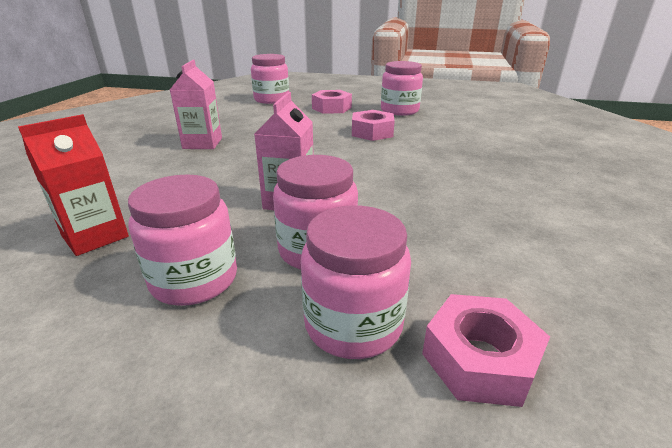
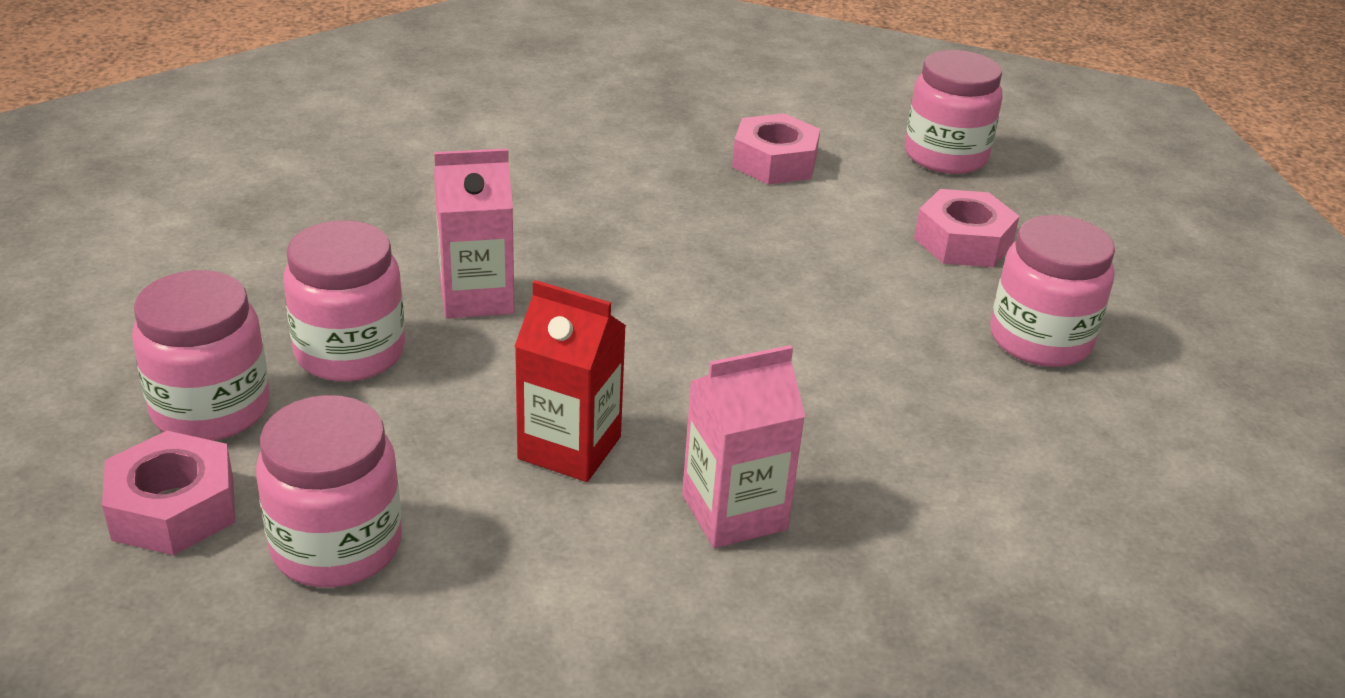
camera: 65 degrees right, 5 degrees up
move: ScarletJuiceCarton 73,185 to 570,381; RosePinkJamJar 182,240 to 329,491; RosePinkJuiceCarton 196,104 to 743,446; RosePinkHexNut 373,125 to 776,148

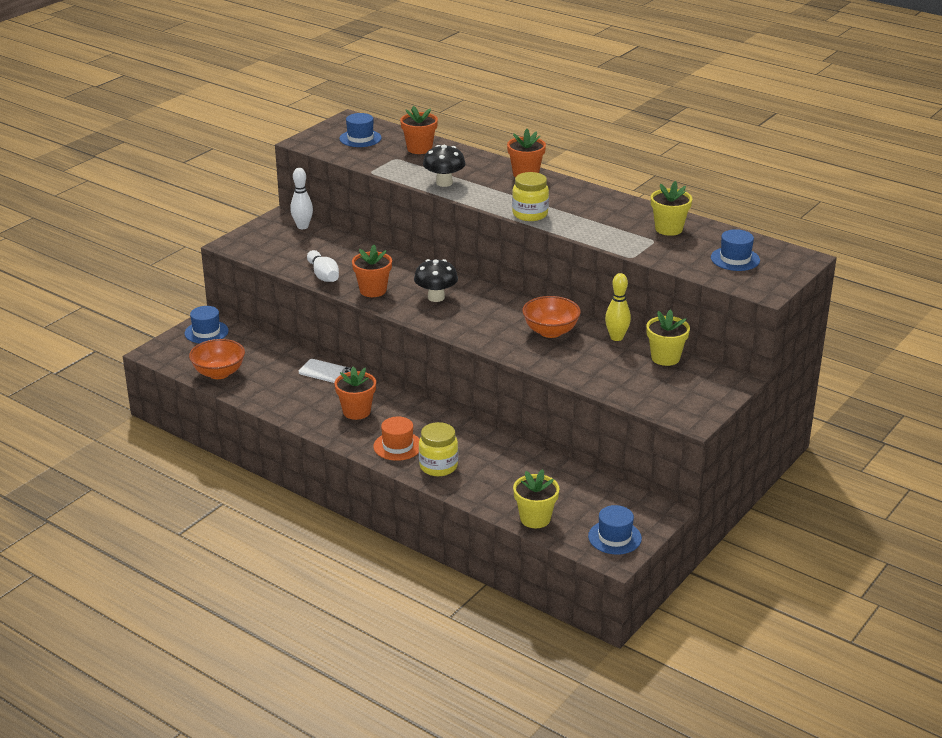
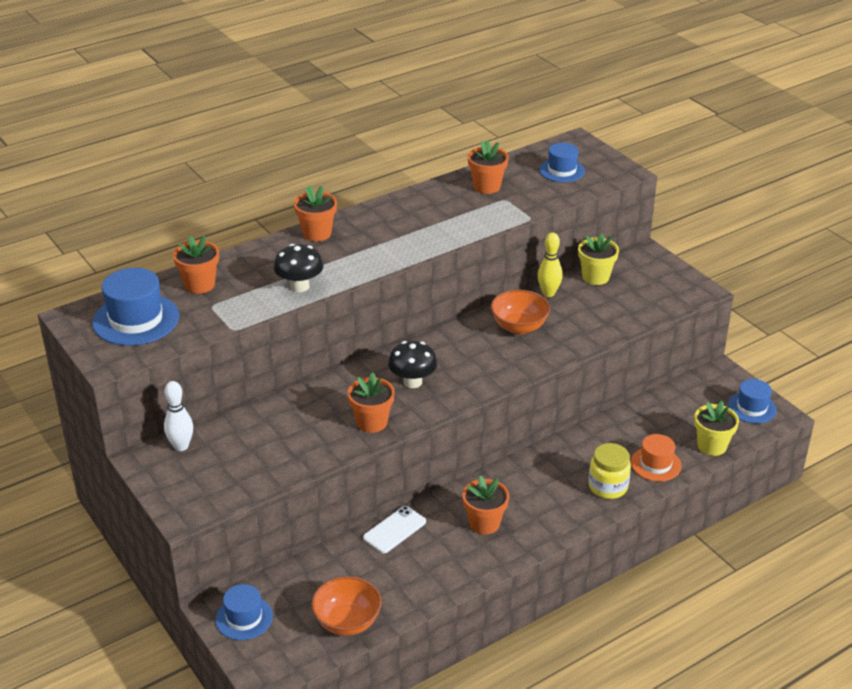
camera: 70 degrees left, 5 degrees up
delete: SnowWhiteTenpin 323,266; BrightYellowJamJar 530,196
move: BrightOrangeHat 396,439 to 656,458
recolor: BrightYellowPlantPot 671,208 to BrightOrangePlantPot 488,167
resize: BlueHat 360,130 = 135,307 x1.60

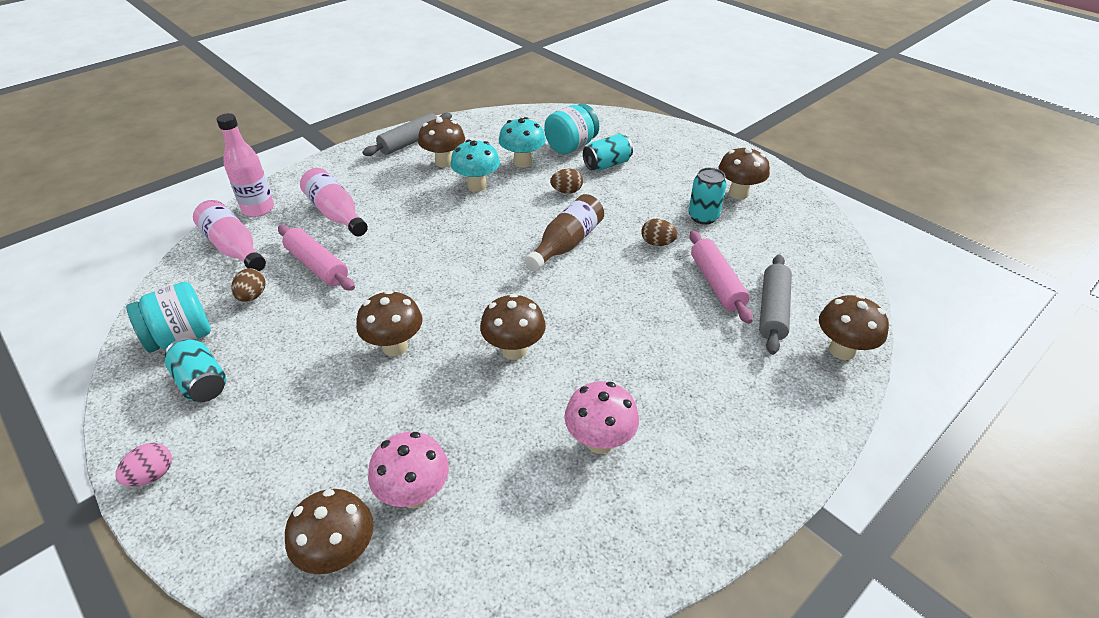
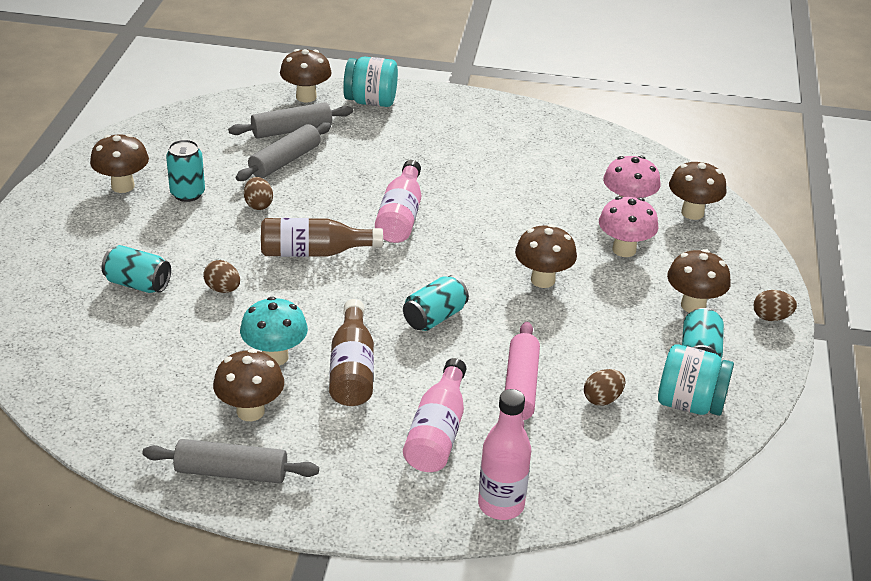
camera: 130 degrees left, 5 degrees down
delete: AquaToadstool 522,142
insert: BrownFlask 351,352; AquaCan 436,303
move: RosePinkFlask 229,235 to 398,201; BrownToadstool 513,327 to 699,281; AquaJamJar 571,129 to 370,82; RosePinkToadstool 601,417 to 628,226
recolor: RosePinkEggShape 143,465 to BrownEggShape 775,305; RosePinkDoughRoller 721,277 to AshGreyDoughRoller 283,151

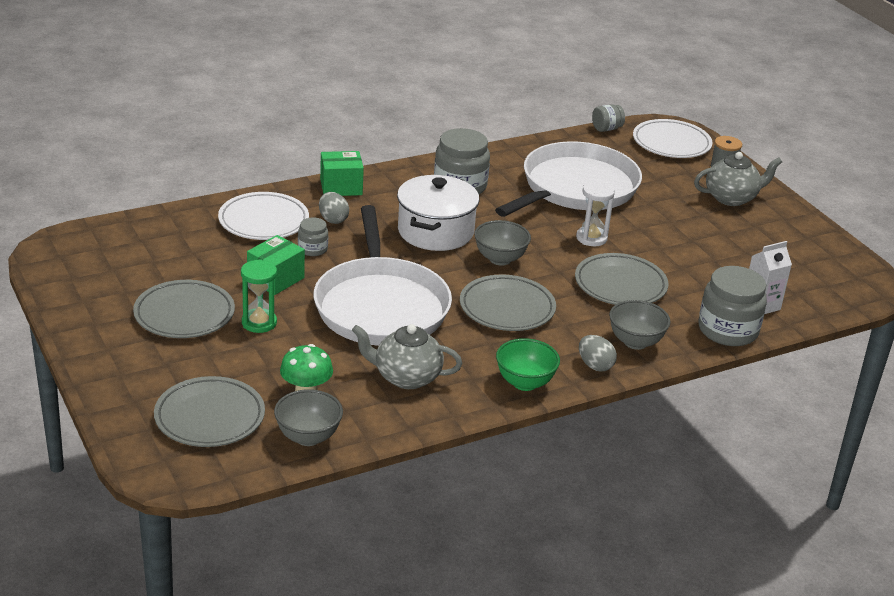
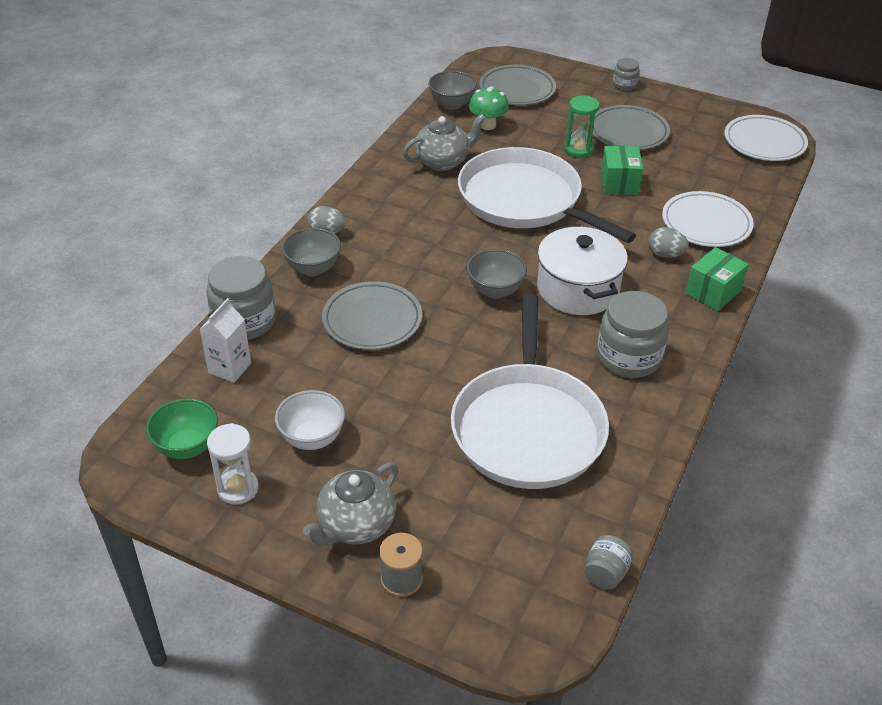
camera: 145 degrees right, 10 degrees up
delete: AshGreyFlatDish 508,303
insert: SnowWhiteBowl 310,420
move: AshGreyJamJar 313,236 to 626,74; GreenBowl 528,364 to 182,428; SnowWhiteSandTimer 595,213 to 233,464; SnowWhiteFlatDish 672,138 to 766,138

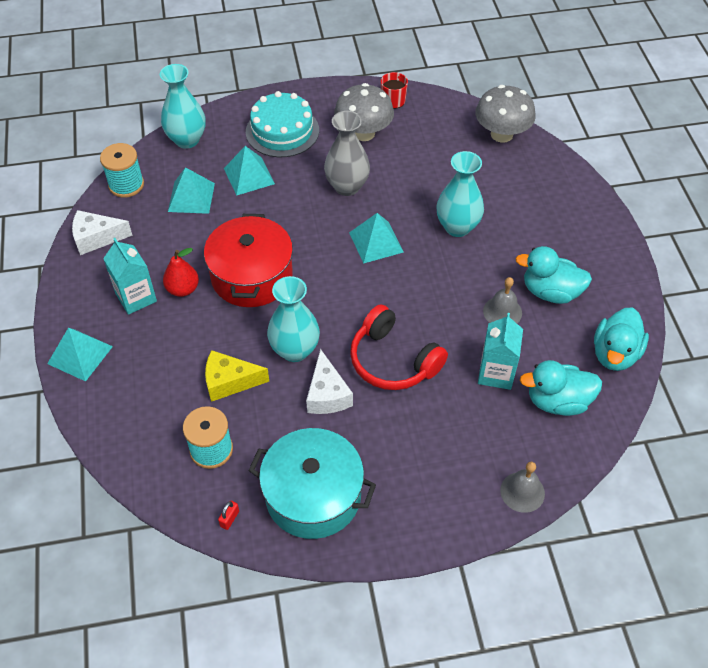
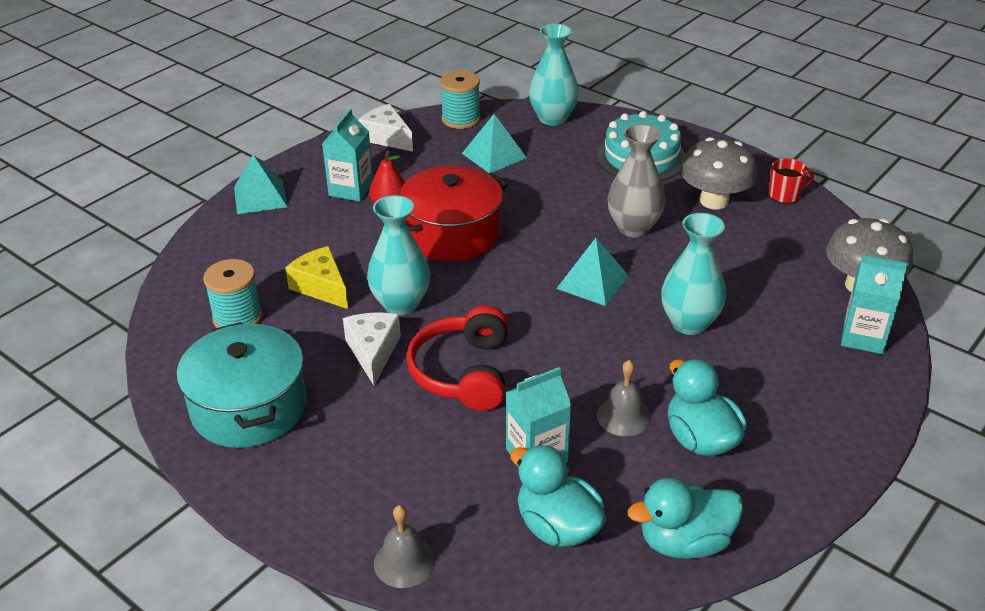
camera: 50 degrees right, 15 degrees down
delete: ScarletSmallLock 228,515; AquaSolidPyramid 249,171
insert: AquaJuiceCarton 874,304
rotate: SnowWhiteCheese 329,381 = 372,349 135 degrees clockwise

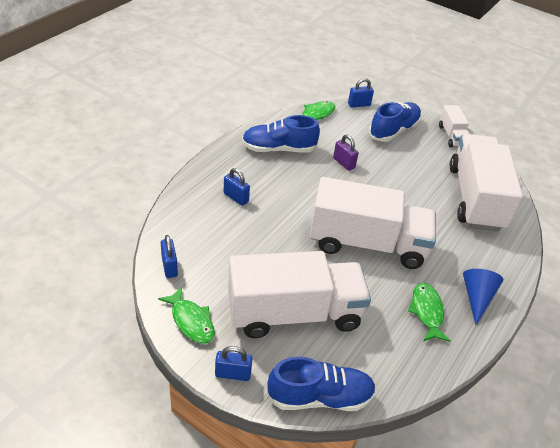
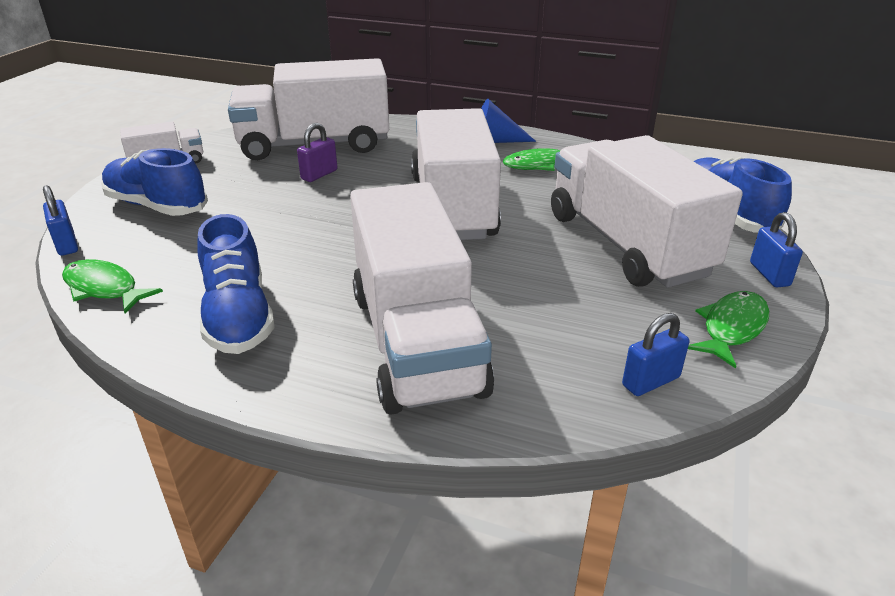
camera: 100 degrees left, 10 degrees down
move: RoyalPurpleSmallLock 346,153 to 317,152
replace: BlueSmallLock 237,187 to SnowWhiteLorry 422,298

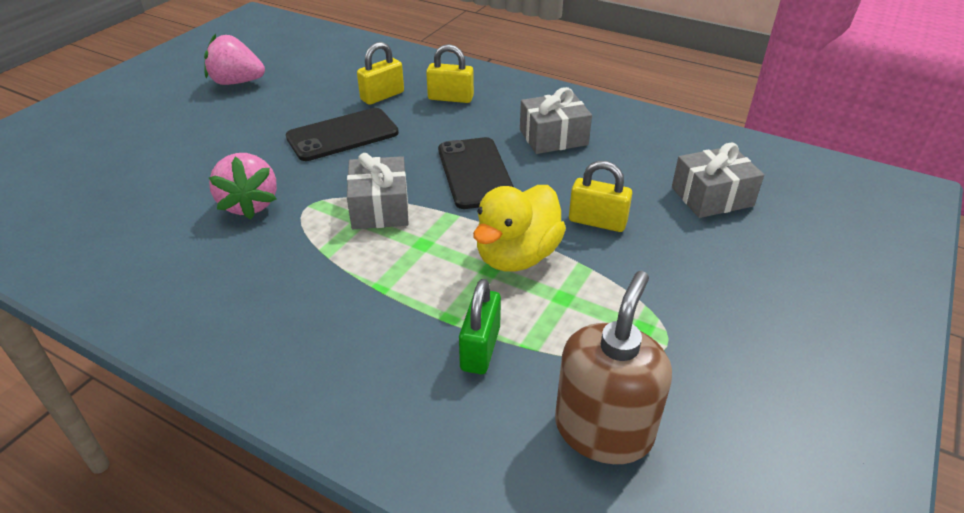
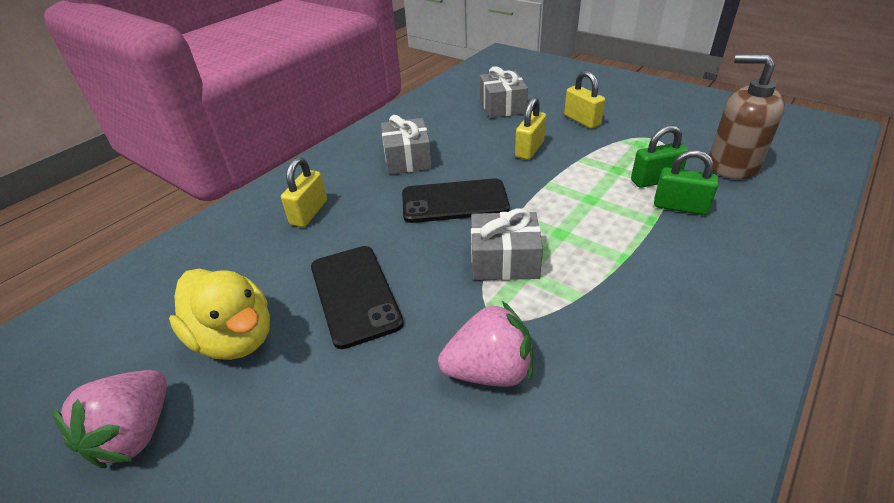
camera: 80 degrees left, 0 degrees up
insert: GreenSmallLock 659,156
move: BrightYellowSmallLock 380,73 to 584,99; BrightYellowToyDuck 519,228 to 219,314

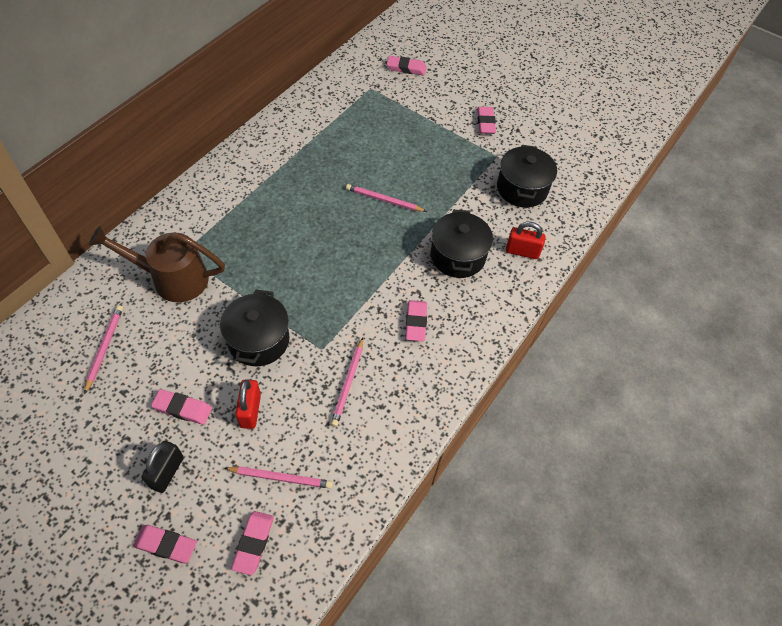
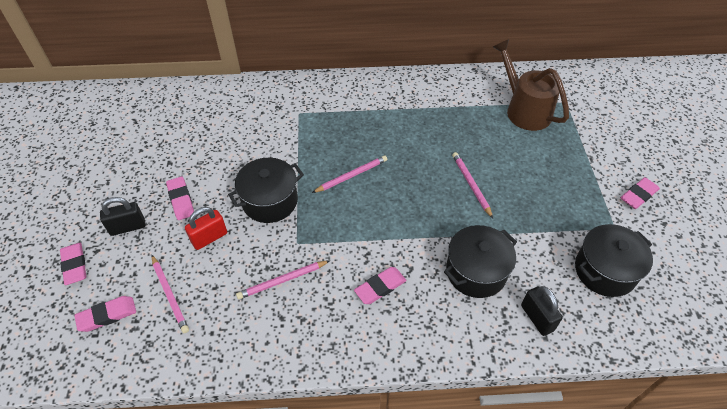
camera: 55 degrees right, 5 degrees down
delete: RosePinkPencilEraser 407,66
move: RosePinkPencil 103,349 to 349,174; BrownWateringCan 157,264 to 531,85
recolor: ScarletSmallLock 526,240 to JetBlackSmallLock 542,311

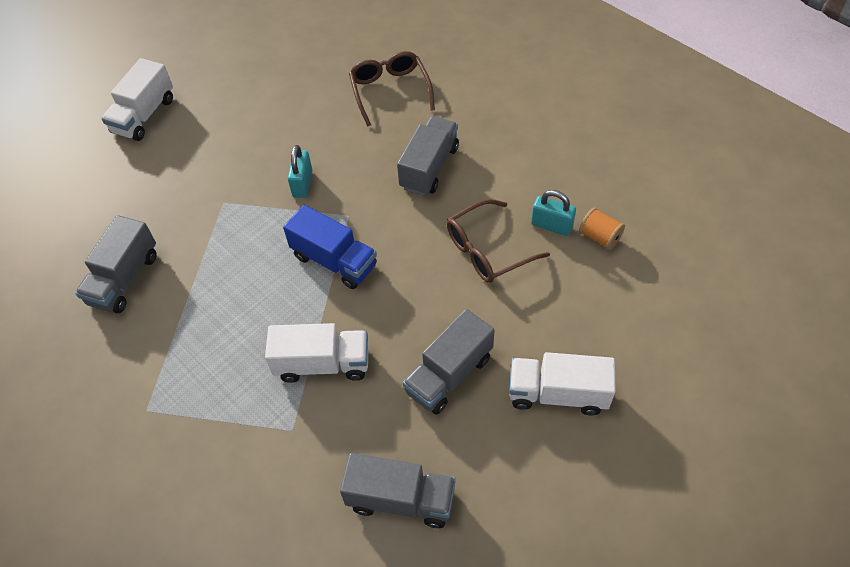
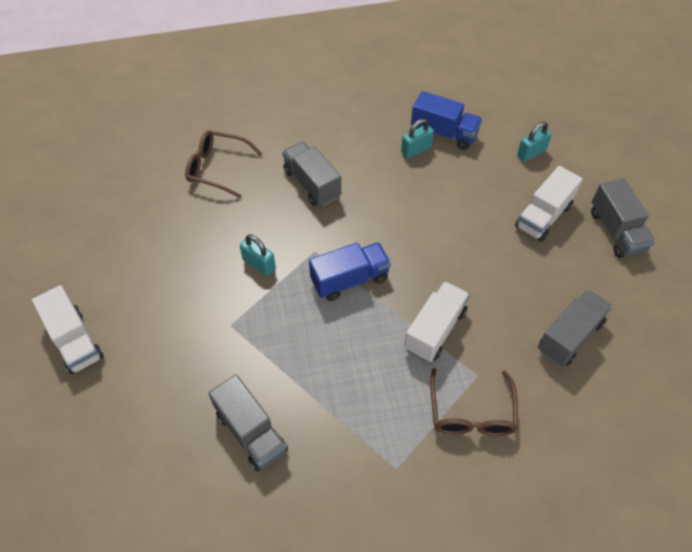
camera: 60 degrees left, 0 degrees up
insert: AquaSmallLock 534,142
move: AshGreyLorry 449,362 to 623,218; BrownEyeglasses 498,241 to 474,402
replace: BrightOrangeReelOfThread 602,229 to BlueLorry 446,120

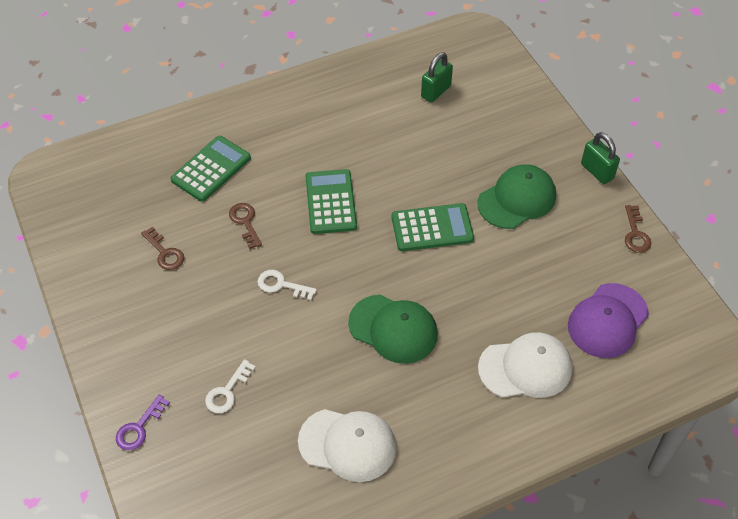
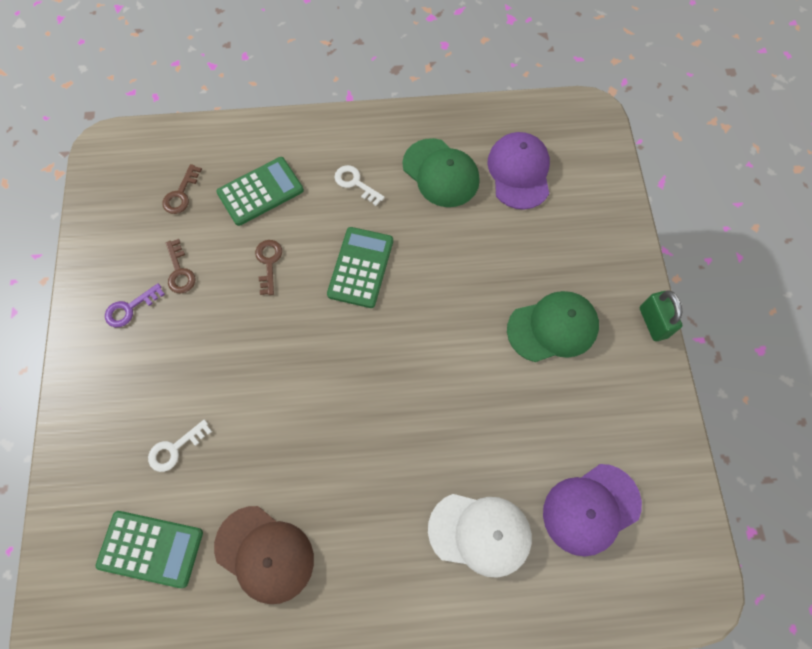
camera: 20 degrees right, 15 degrees up
move: RoyalPurpleDoorKey 143,422 to 135,305; SnowWhiteDoorKey 287,285 to 359,185; GreenCap 393,329 to 441,172; GreenAddingMachine 433,227 to 149,549; BrownDoorKey 638,229 to 182,189
replace: GreenSmallLock 437,77 to RoyalPurpleCap 518,171
recolor: SnowWhiteCap 347,445 to BrownCap 264,555

